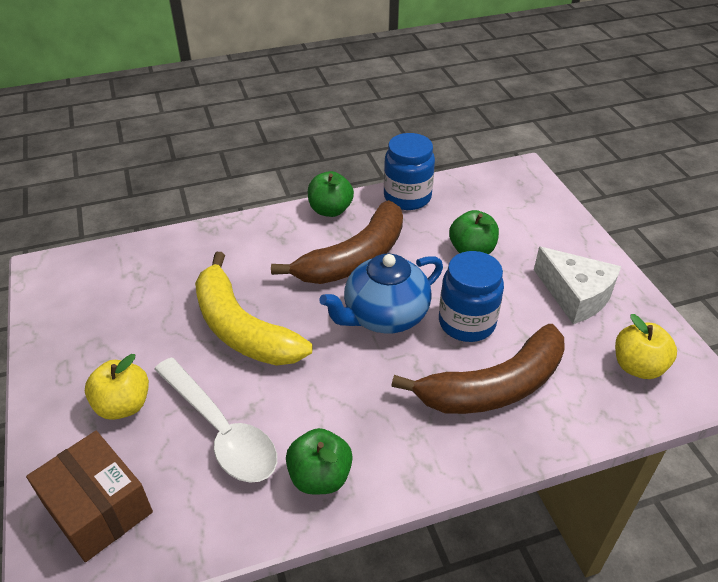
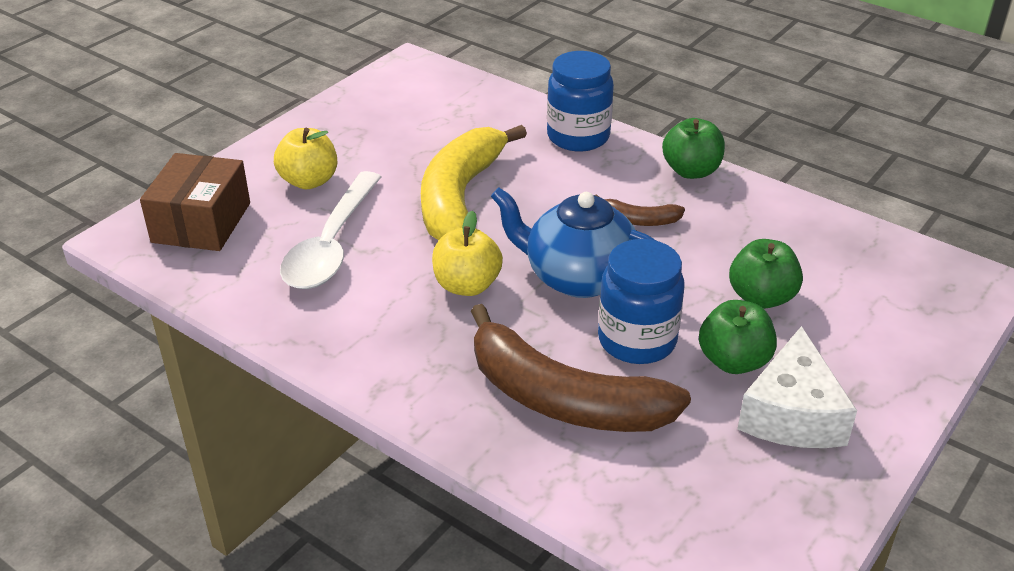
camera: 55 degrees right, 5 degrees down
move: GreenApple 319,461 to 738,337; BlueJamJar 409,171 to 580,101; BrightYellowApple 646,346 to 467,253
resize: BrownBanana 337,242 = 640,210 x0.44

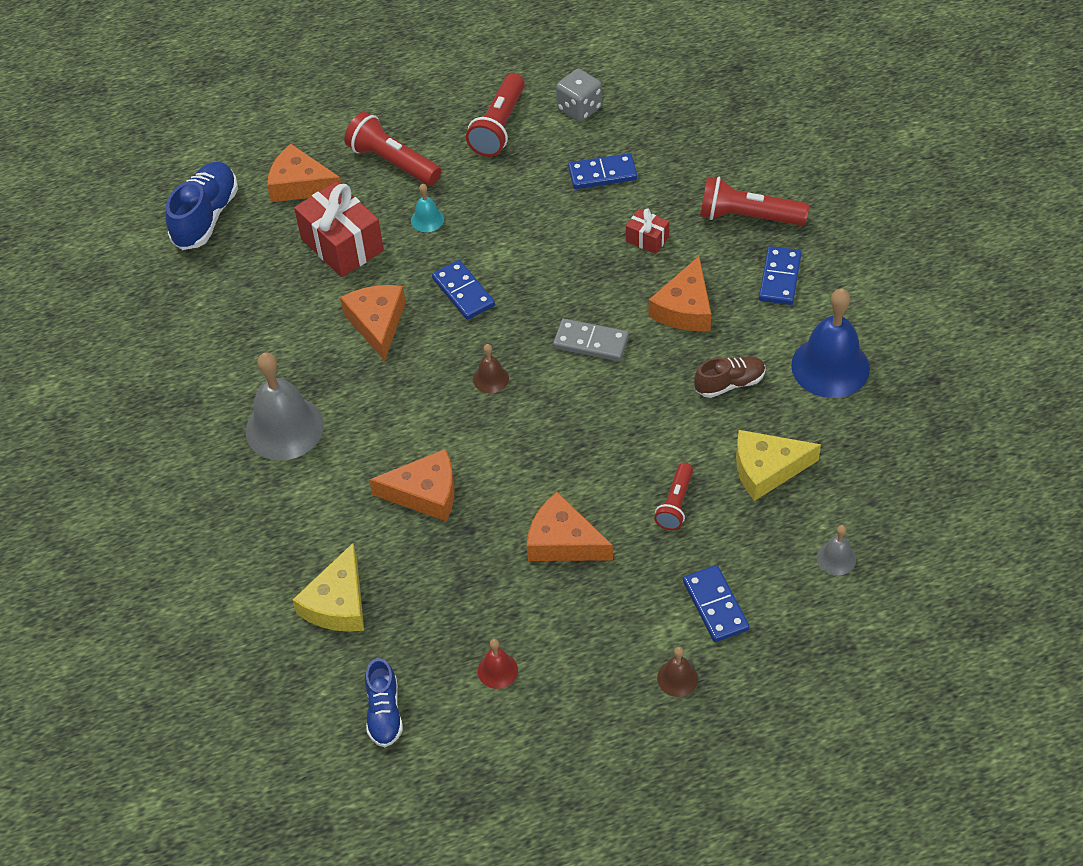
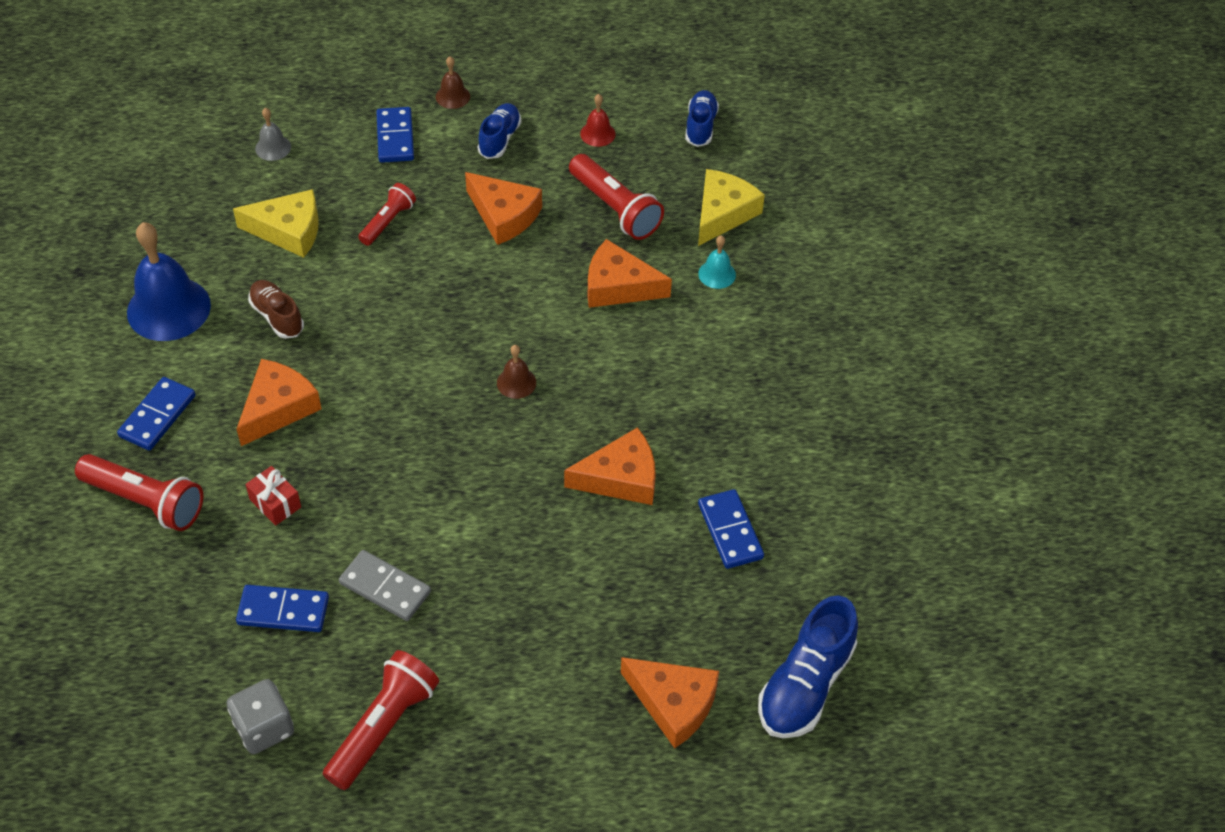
camera: 170 degrees left, 0 degrees up
delete: AshGreyBell 285,406; ScarletGift 339,229
insert: BlueSneaker 499,131
move: ScarletFlashlight 392,148 to 616,197; AquaBell 427,208 to 717,262; BlueDominoTile 463,290 to 731,529; AshGreyDominoTile 591,340 to 385,585
rotate: BrightOrangeCheese 373,323 = 610,466 105 degrees counterclockwise; BrownSneaker 729,377 = 276,309 60 degrees clockwise

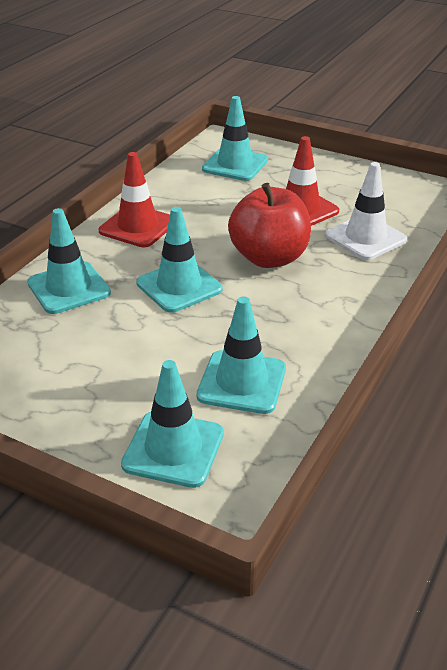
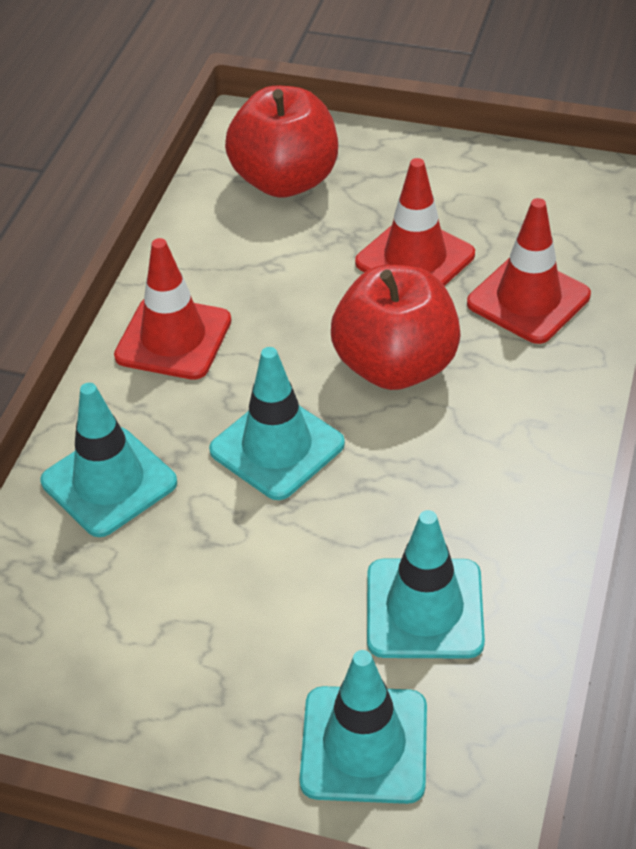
camera: 10 degrees left, 10 degrees up
replace: AquaSafetyCone 235,138 to ScarletApple 281,142
recolor: SnowWhiteSafetyCone 366,211 to ScarletSafetyCone 529,271

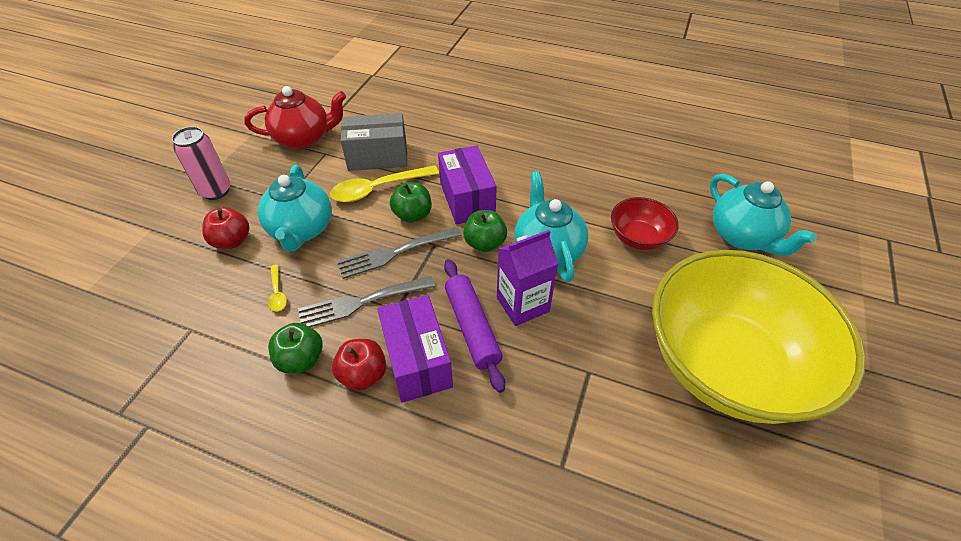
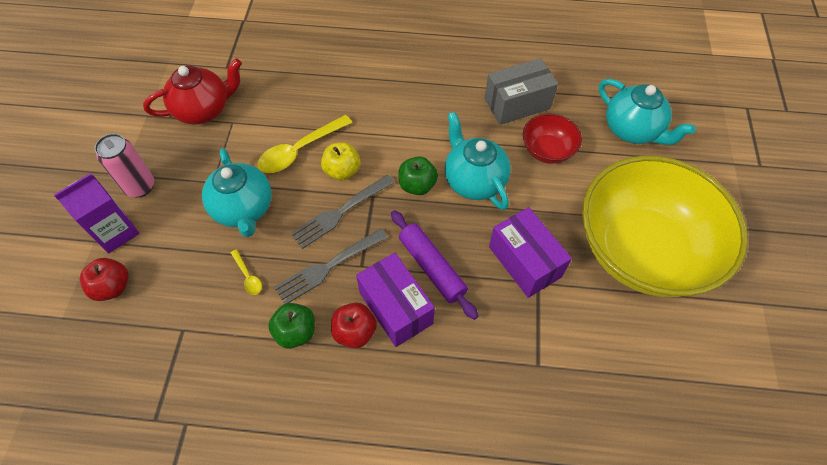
camera: 15 degrees left, 10 degrees up
move: ScarletApple 225,228 to 104,279; AshGreyBox 374,142 to 521,91; RoyalPurpleBox 467,185 to 530,252; RoyalPurpleJuiceCarton 527,278 to 97,213
recolor: GreenApple 410,202 to BrightYellowApple 341,161

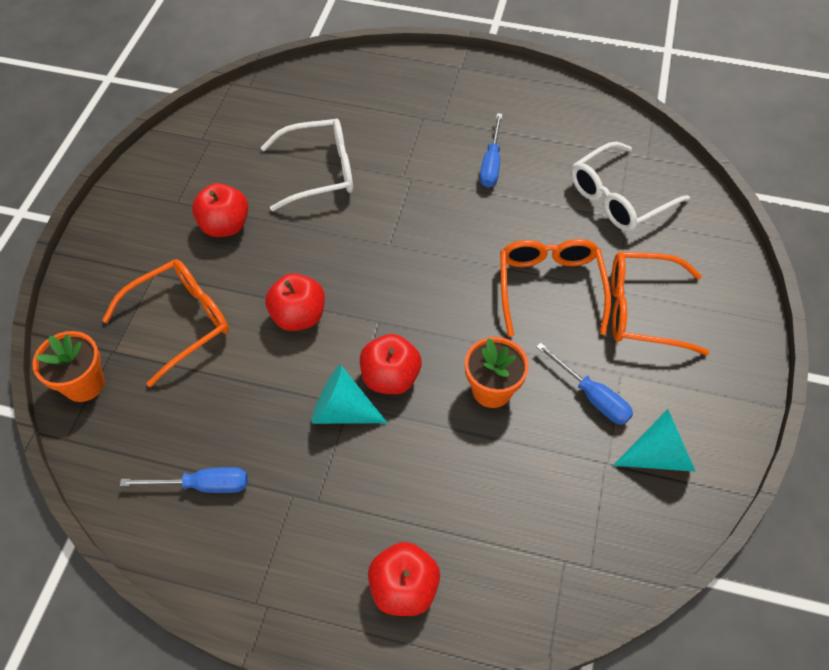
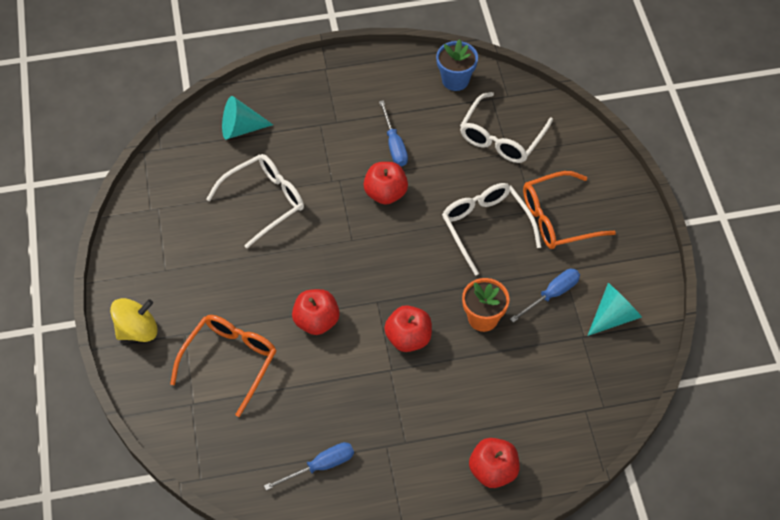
camera: 25 degrees left, 0 degrees up
delete: BrightOrangePlantPot 68,366
insert: BrightYellowSpinningTop 134,320; BluePlantPot 457,65
move: ScarletApple 220,210 to 385,183; AquaCone 350,394 to 247,117
recolor: BrightOrangeEyeglasses 555,288 to SnowWhiteEyeglasses 491,229
rotate: BlueHandScrewdriver 584,384 = 545,296 60 degrees counterclockwise

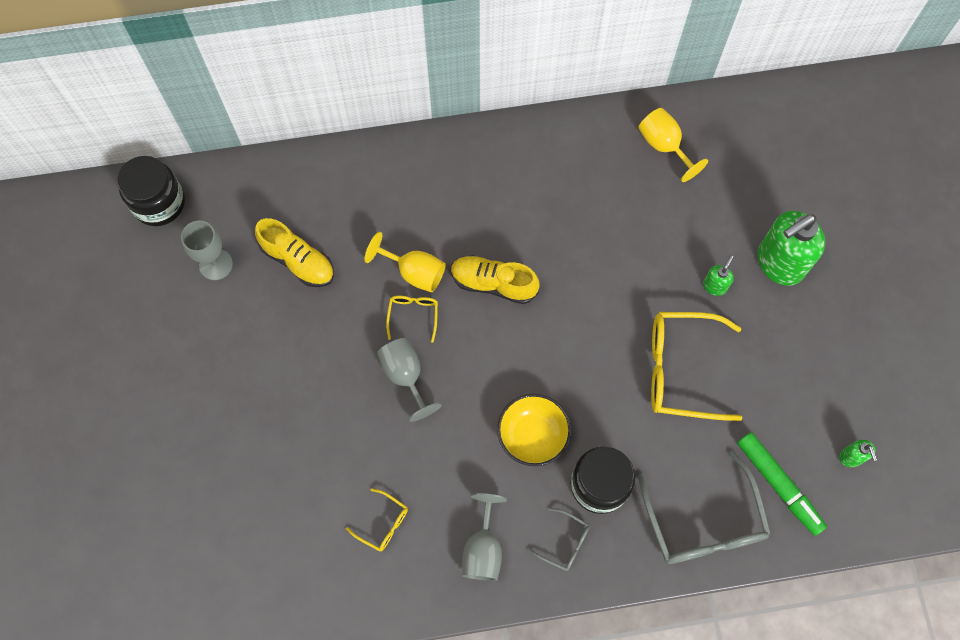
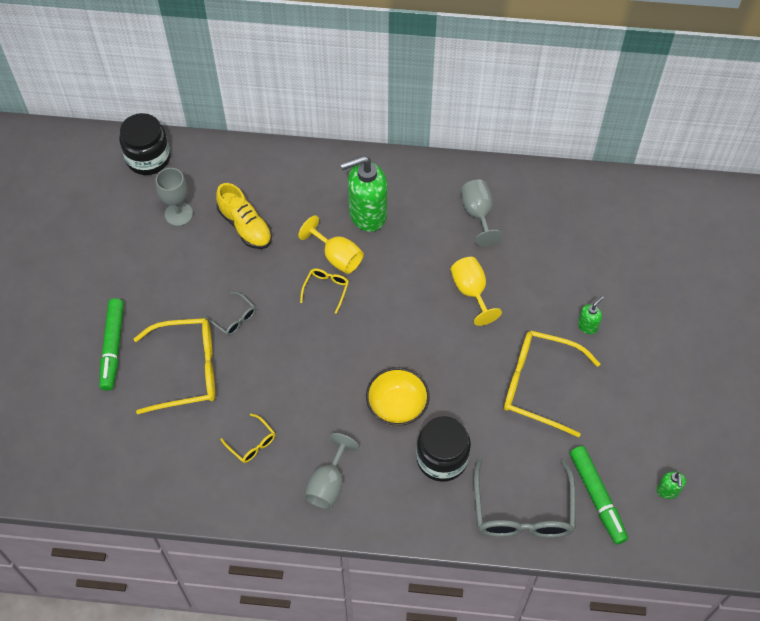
camera: 15 degrees right, 10 degrees down
delete: BrightYellowSneaker 495,279
insert: GreenMarker 111,344; BrightYellowEyeglasses 174,366
move: AshGreyChalice 409,380 to 482,213; AshGreyEyeglasses 559,539 to 230,313; BrightYellowChalice 673,145 to 476,291; GreenPumpBottle 791,248 to 363,194

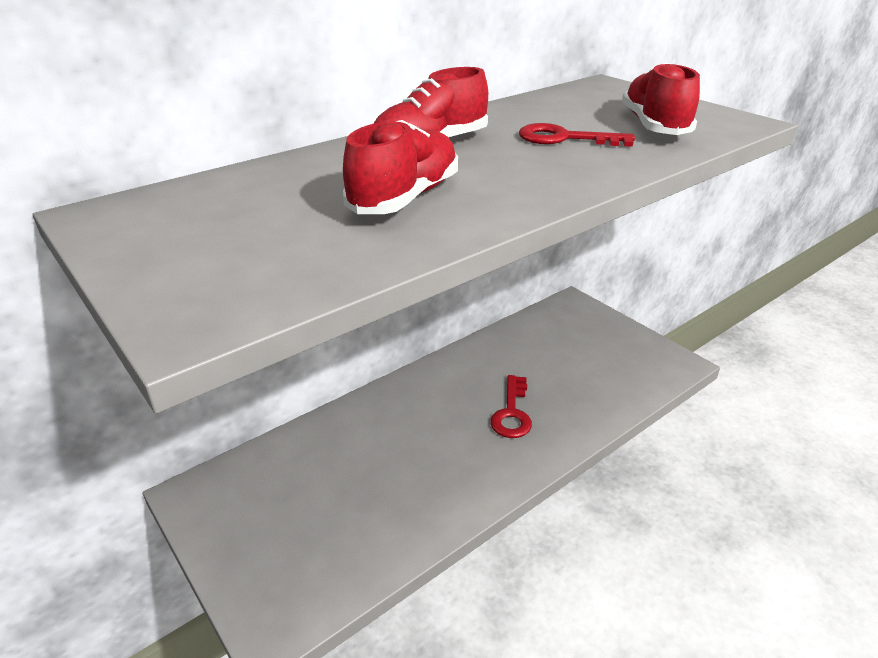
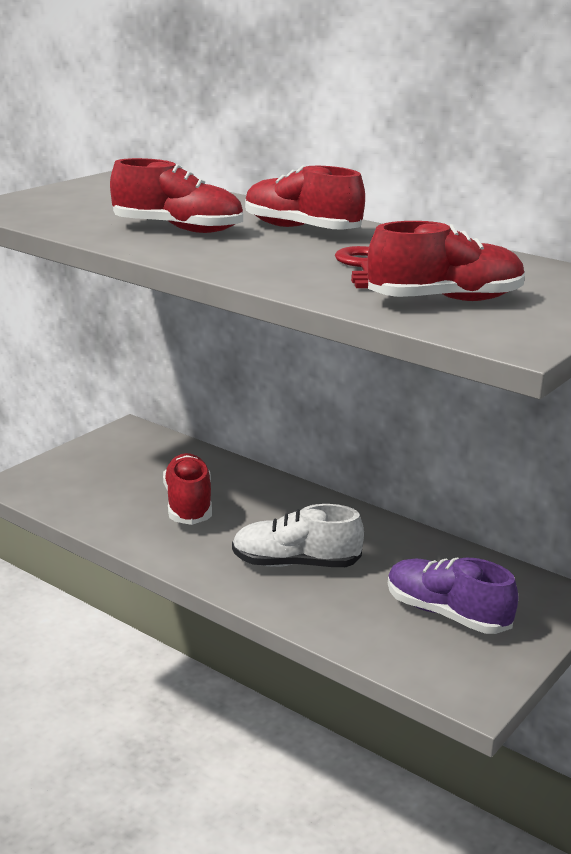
camera: 75 degrees right, 10 degrees down
insert: ScarletSneaker 187,489; RoyalPurpleSneaker 453,595
replace: ScarletDoorKey 511,406 to SnowWhiteSneaker 298,535

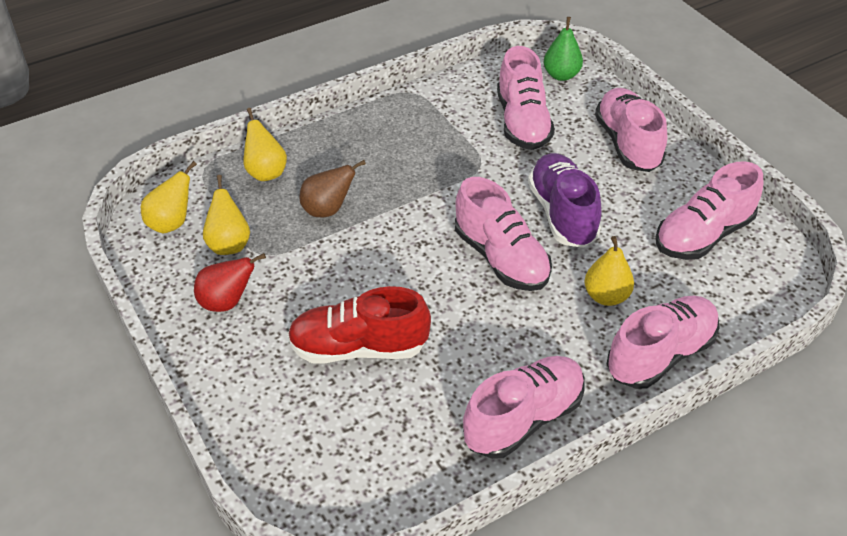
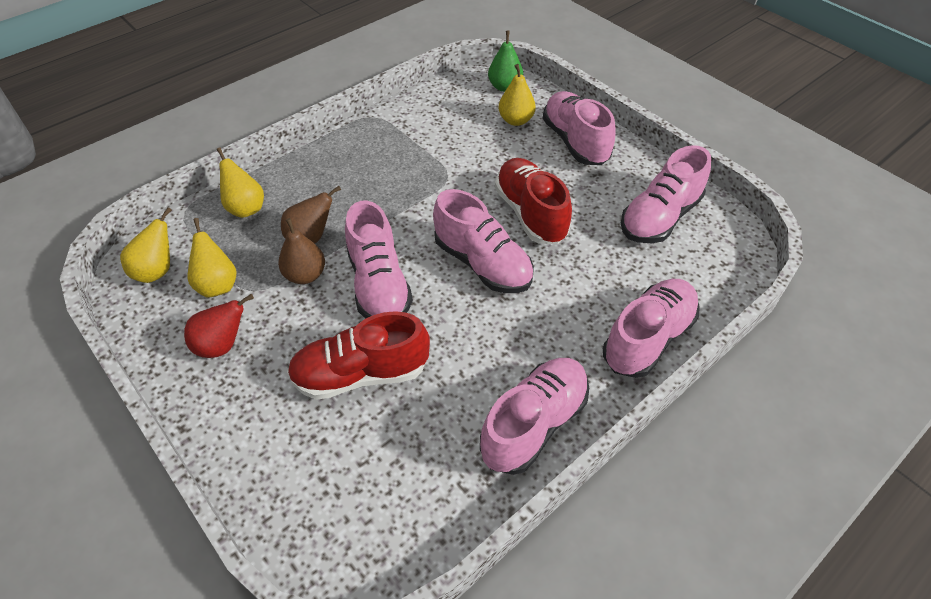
camera: 10 degrees left, 5 degrees up
insert: BrownToyPear 301,251
move: RosePinkSneaker 526,98 to 379,259; BrightYellowToyPear 609,271 to 517,95
recolor: RoyalPurpleSneaker 564,200 to ScarletSneaker 533,201

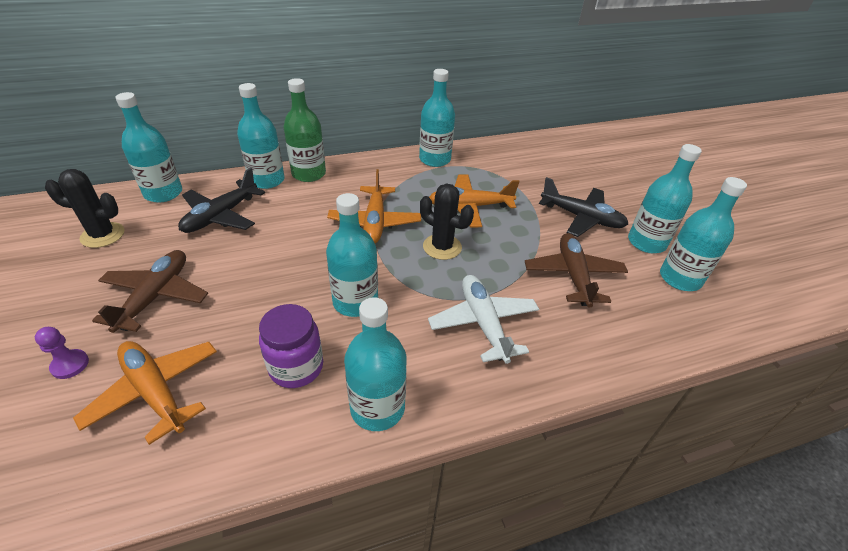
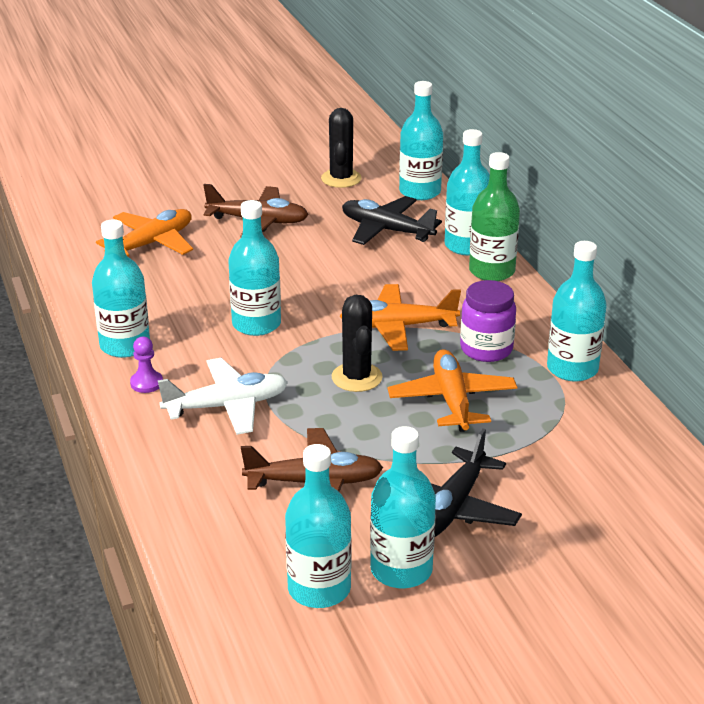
camera: 90 degrees right, 10 degrees down
move: RoyalPurplePawn 62,353 to 146,365; RoyalPurpleJamJar 291,346 to 488,321
rotate: JetBlackPricklyPlant 447,222 = 357,343 45 degrees counterclockwise

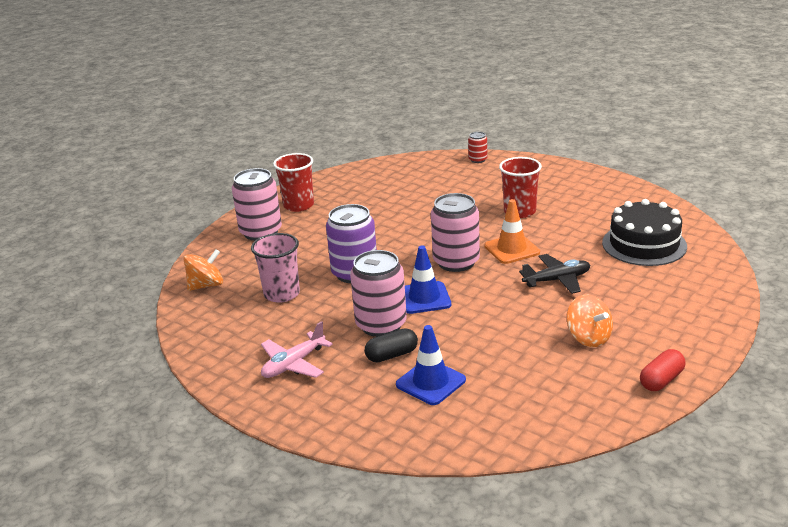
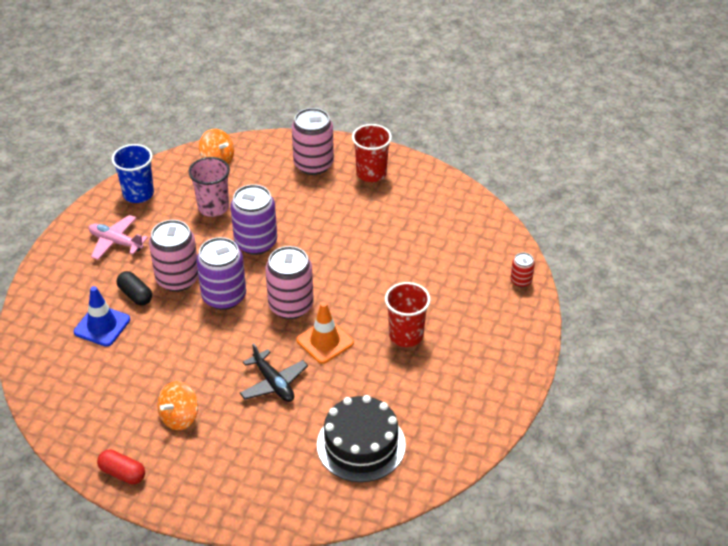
camera: 70 degrees right, 15 degrees up
insert: BlueBeaker 133,173
replace: BlueSafetyCone 428,280 to RoyalPurpleCan 221,273

